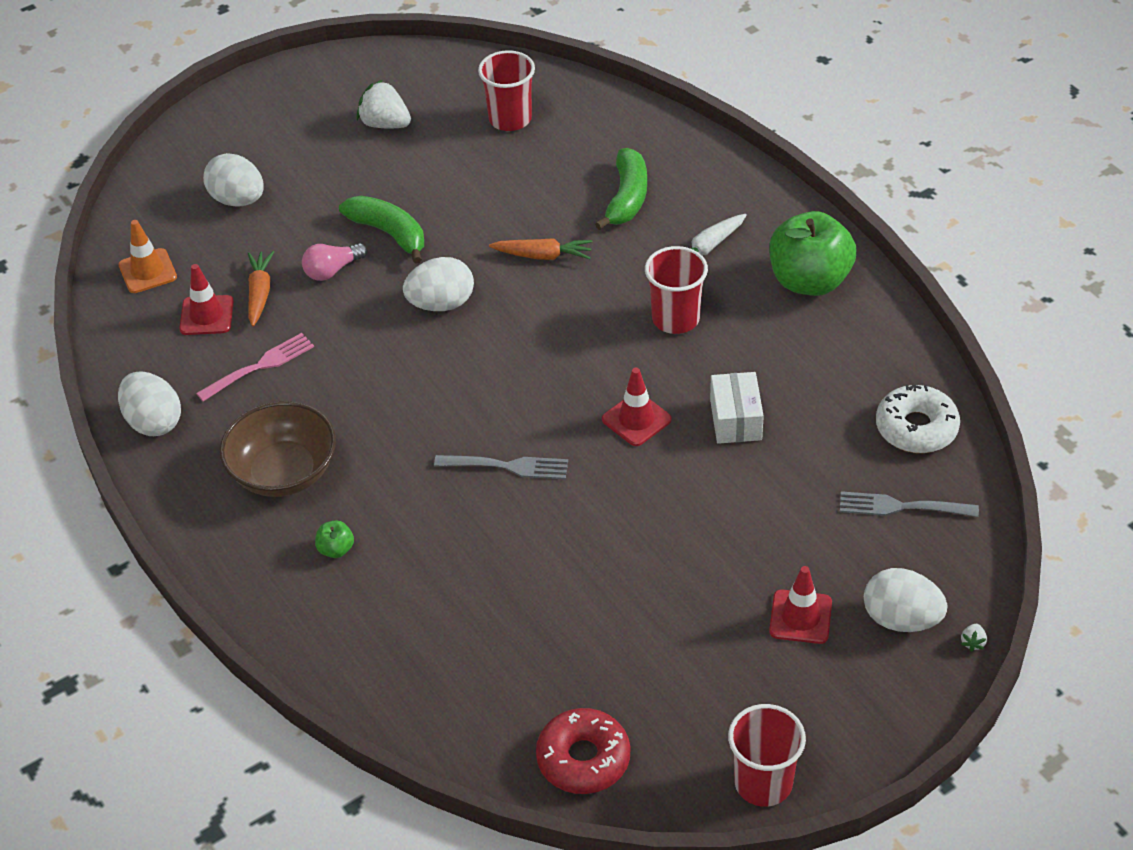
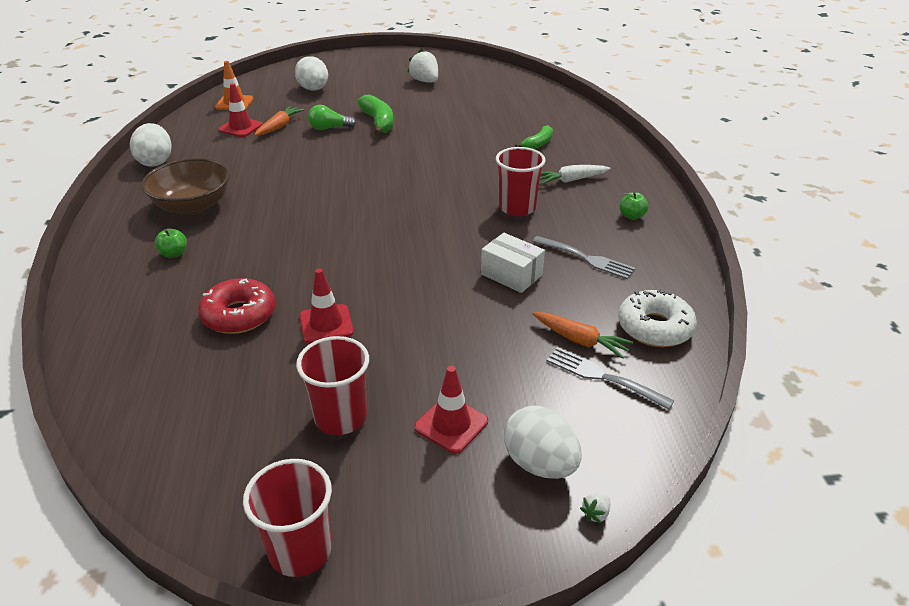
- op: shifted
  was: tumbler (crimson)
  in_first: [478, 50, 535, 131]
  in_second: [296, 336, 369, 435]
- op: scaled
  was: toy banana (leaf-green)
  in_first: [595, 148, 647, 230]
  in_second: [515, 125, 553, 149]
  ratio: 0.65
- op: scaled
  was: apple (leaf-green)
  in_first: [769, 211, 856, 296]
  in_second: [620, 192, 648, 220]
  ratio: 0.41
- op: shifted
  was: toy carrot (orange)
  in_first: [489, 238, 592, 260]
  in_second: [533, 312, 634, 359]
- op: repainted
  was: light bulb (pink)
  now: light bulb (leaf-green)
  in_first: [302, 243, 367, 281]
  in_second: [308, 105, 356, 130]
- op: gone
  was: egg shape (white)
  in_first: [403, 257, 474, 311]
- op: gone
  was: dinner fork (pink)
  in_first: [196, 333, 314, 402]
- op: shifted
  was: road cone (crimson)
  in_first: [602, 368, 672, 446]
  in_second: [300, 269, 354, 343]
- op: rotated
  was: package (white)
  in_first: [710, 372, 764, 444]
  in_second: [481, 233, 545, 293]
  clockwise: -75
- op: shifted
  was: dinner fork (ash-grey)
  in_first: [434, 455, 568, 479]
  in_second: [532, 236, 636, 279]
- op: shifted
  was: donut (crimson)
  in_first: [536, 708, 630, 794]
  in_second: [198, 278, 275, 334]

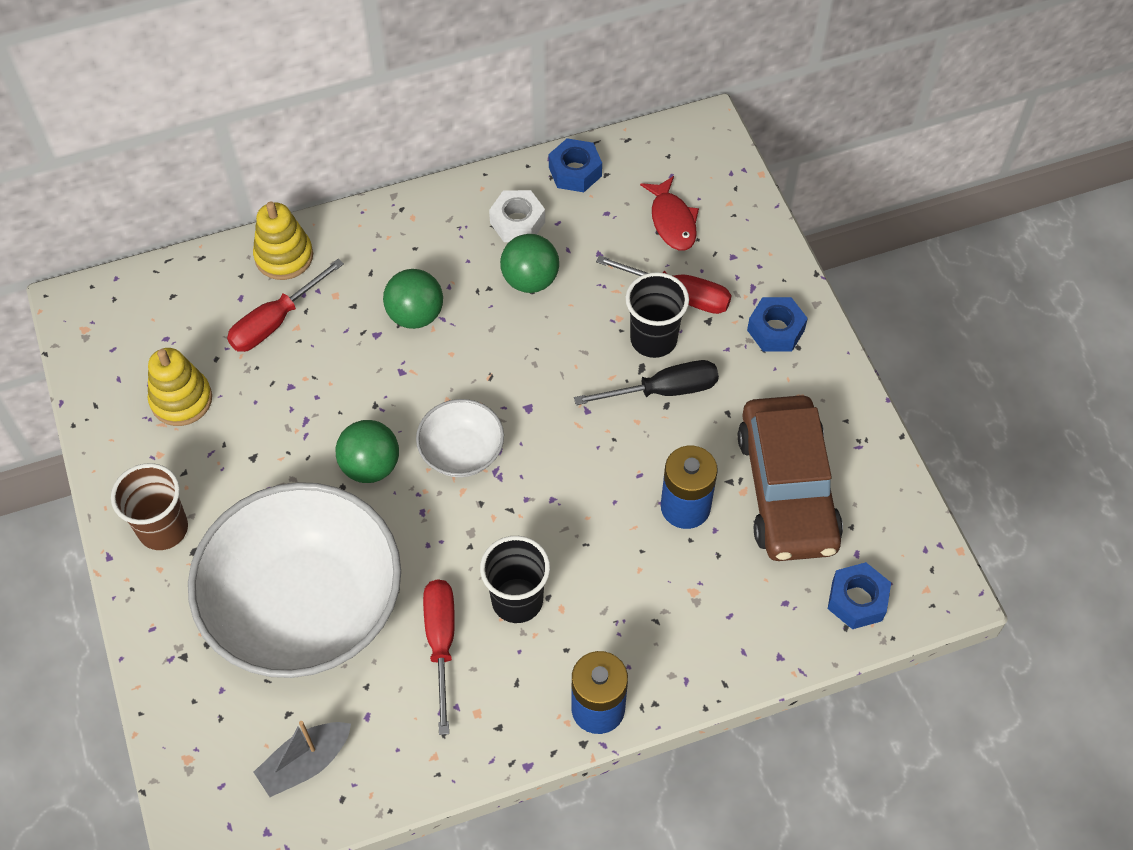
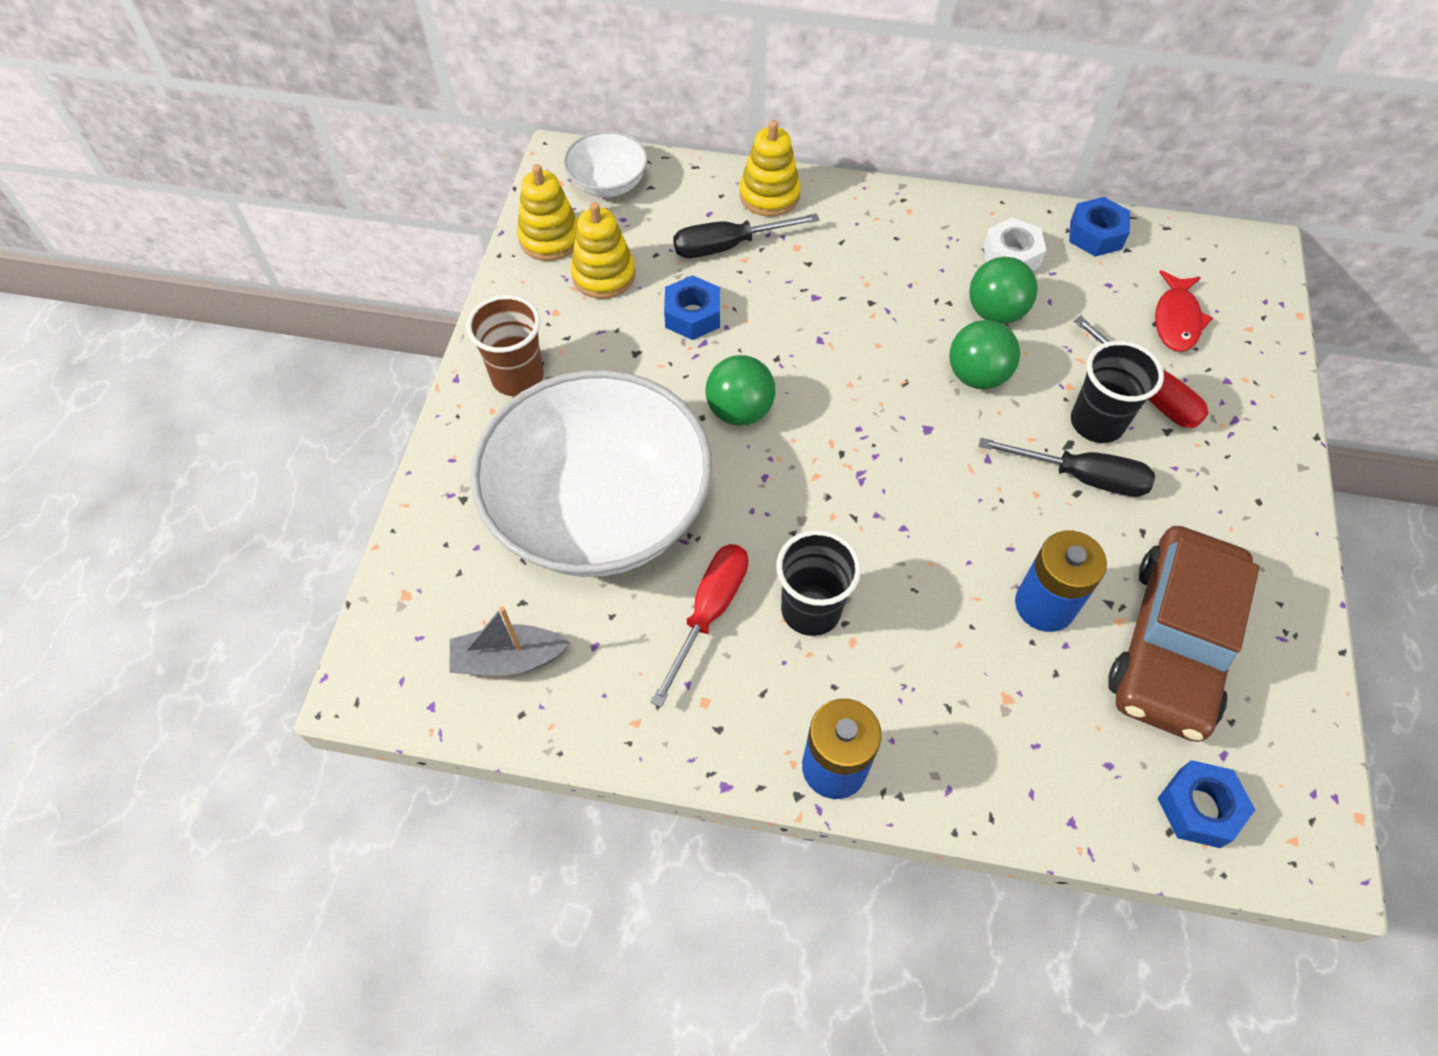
- op: repainted
  was: screwdriver (crimson)
  now: screwdriver (jet-black)
  in_first: [227, 259, 344, 352]
  in_second: [673, 213, 820, 258]
- op: shifted
  was: ball (leaf-green)
  in_first: [383, 269, 443, 329]
  in_second: [949, 320, 1020, 389]
- op: shifted
  was: hex nut (cobalt)
  in_first: [747, 297, 808, 352]
  in_second: [664, 275, 720, 340]
- op: shifted
  was: serving bowl (white)
  in_first: [416, 399, 504, 477]
  in_second: [563, 131, 648, 197]
- op: new
  now: ring stacker (yellow)
  in_second: [517, 164, 578, 261]

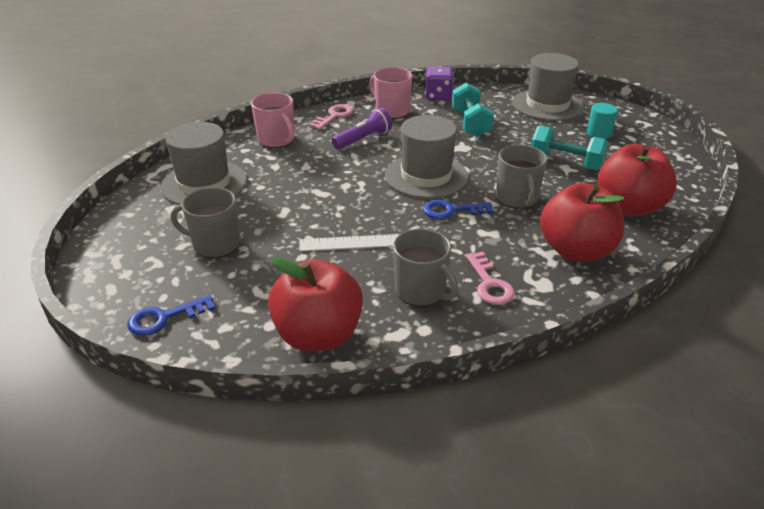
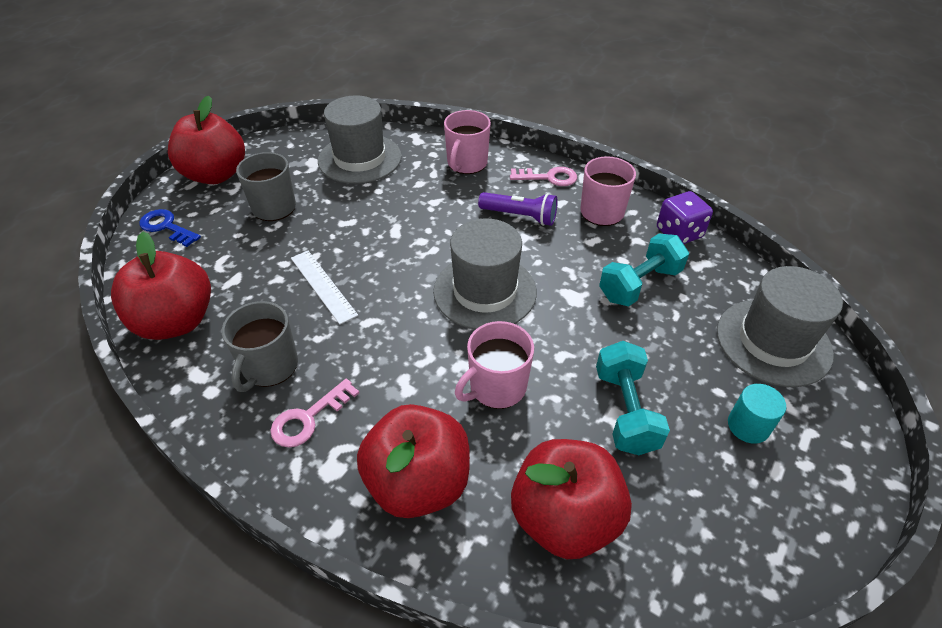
- op: repainted
  was: tea mug (ash-grey)
  now: tea mug (pink)
  in_first: [496, 145, 547, 209]
  in_second: [455, 321, 534, 409]
- op: gone
  was: latchkey (cobalt)
  in_first: [423, 200, 493, 219]
- op: new
  now: apple (crimson)
  in_second: [168, 96, 245, 184]

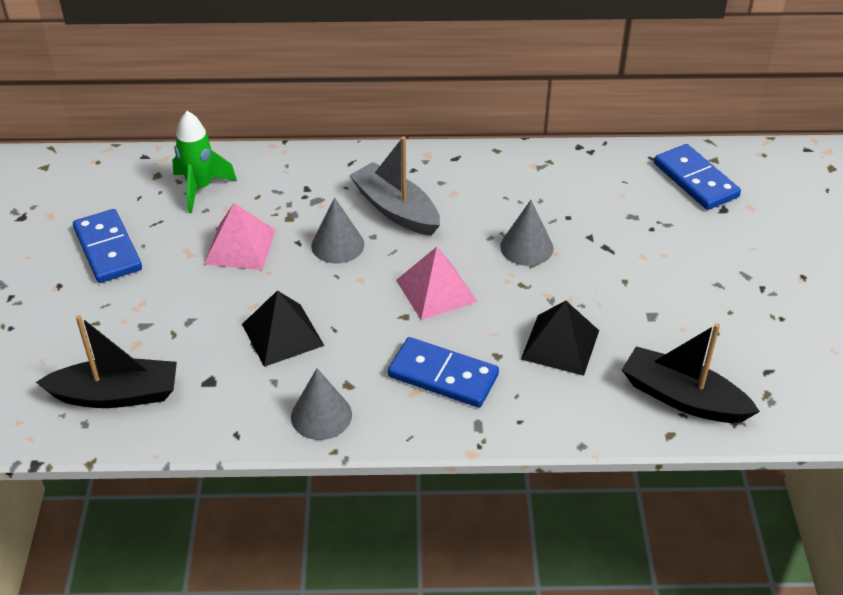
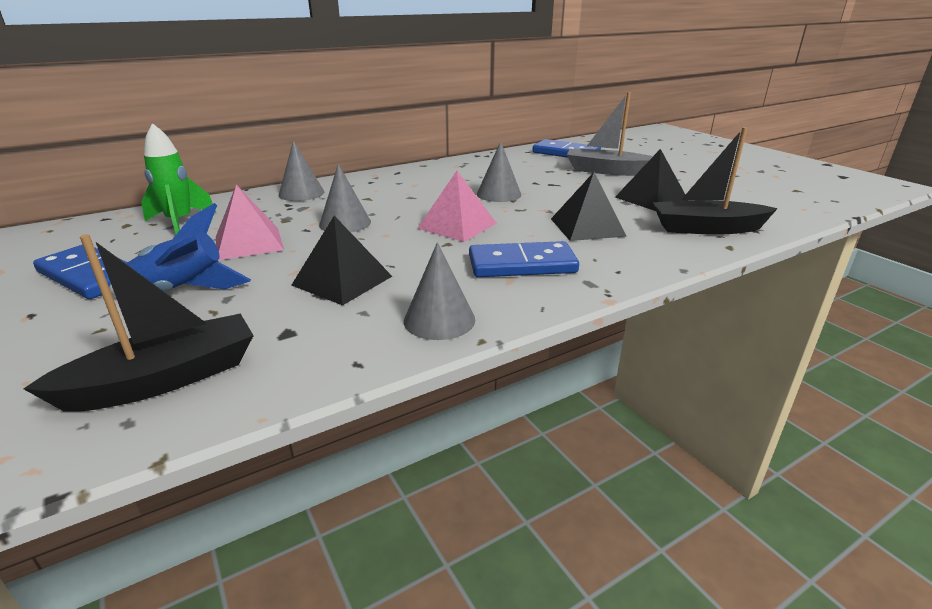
- op: shifted
  was: sailboat (ash-grey)
  in_first: [349, 136, 440, 236]
  in_second: [567, 92, 653, 176]
- op: new
  now: cone shape (ash-grey)
  in_second: [279, 140, 324, 201]
- op: new
  now: pyramid (jet-black)
  in_second: [615, 149, 687, 211]
- op: new
  now: spaceship (cobalt)
  in_second: [109, 203, 251, 295]

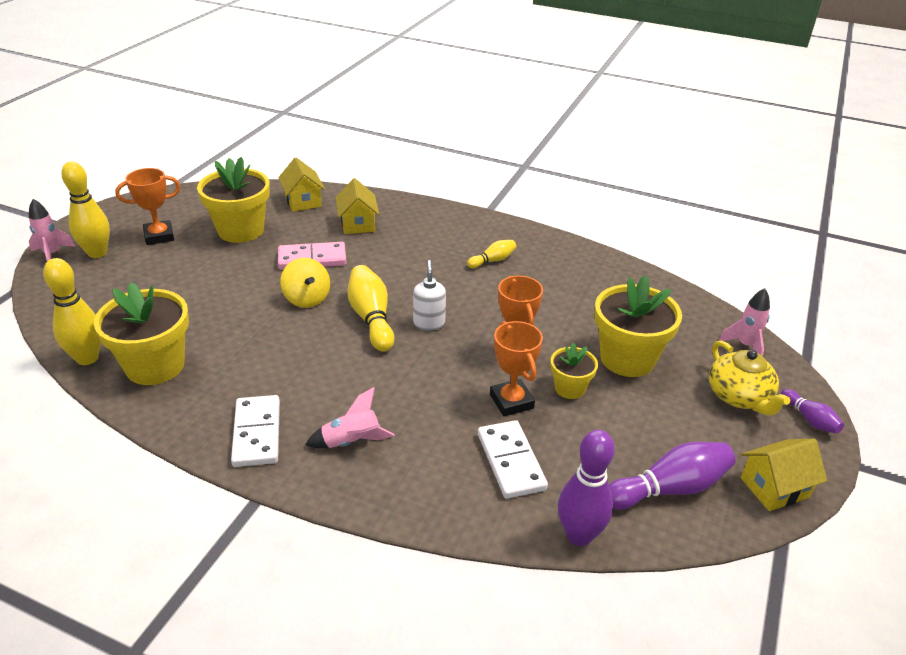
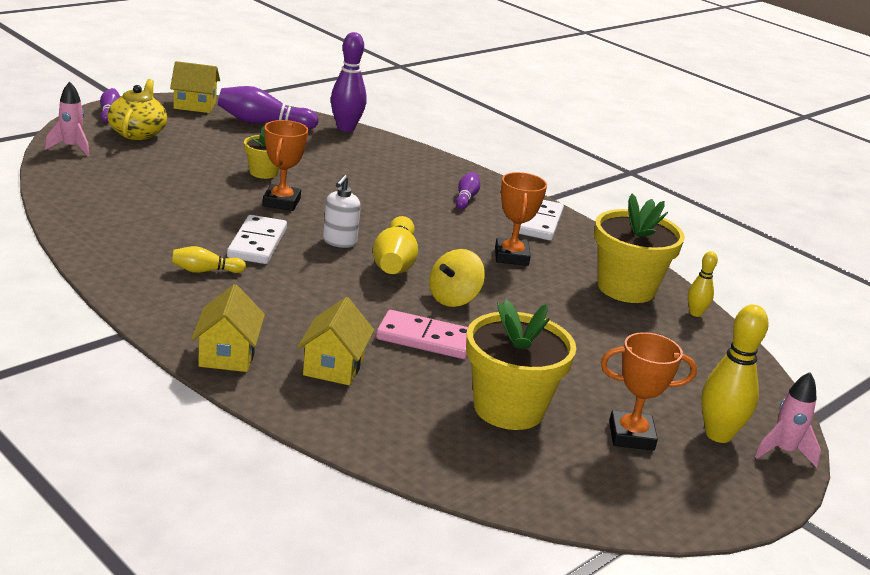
- op: shifted
  was: house (yellow)
  in_first: [278, 157, 325, 212]
  in_second: [191, 284, 265, 372]
- op: scaled
  was: skittle (yellow)
  in_first: [43, 258, 101, 365]
  in_second: [688, 251, 718, 317]
  ratio: 0.56
- op: rotated
  was: whirligig (yellow)
  in_first: [280, 258, 330, 308]
  in_second: [429, 249, 485, 307]
  clockwise: -135
- op: gone
  was: flower pot (yellow)
  in_first: [594, 275, 682, 377]
- op: shifted
  was: prize cup (orange)
  in_first: [490, 321, 543, 417]
  in_second: [495, 172, 547, 266]
- op: swapped
  was: spaceship (pink)
  now: skittle (royal purple)
  in_first: [305, 387, 394, 448]
  in_second: [455, 172, 480, 209]
- op: shifted
  was: domino tile (white)
  in_first: [478, 420, 548, 499]
  in_second: [227, 215, 287, 264]

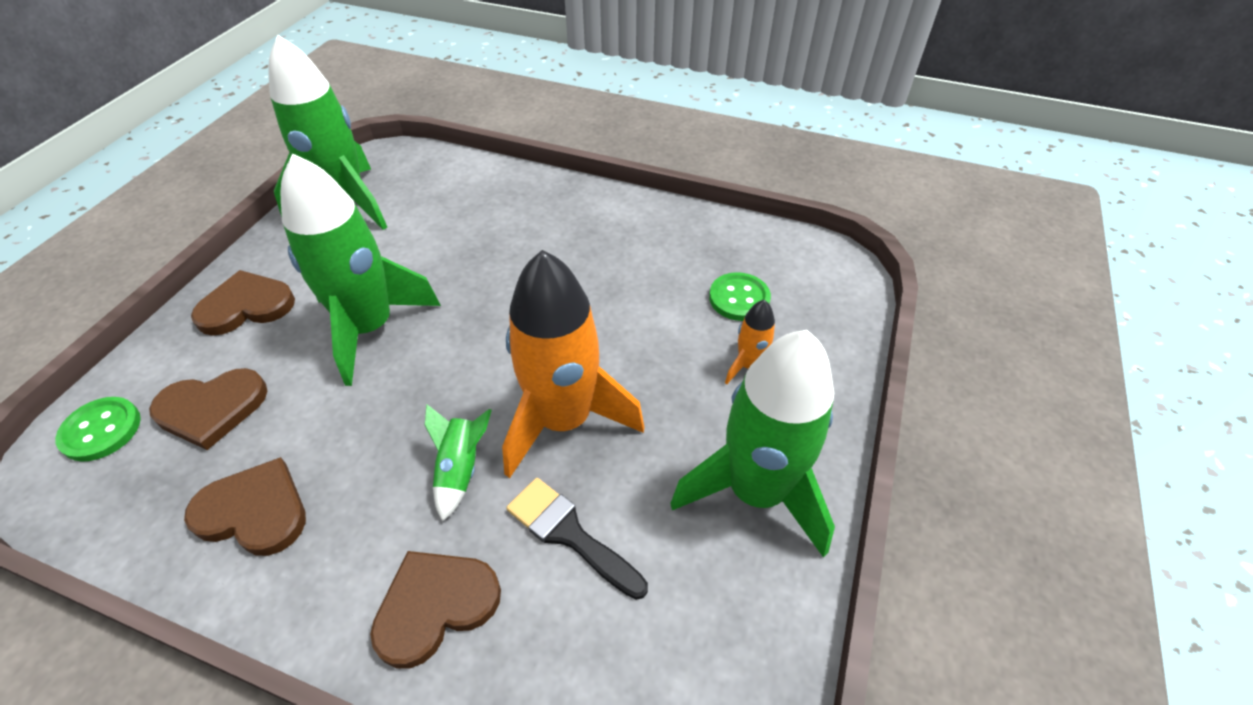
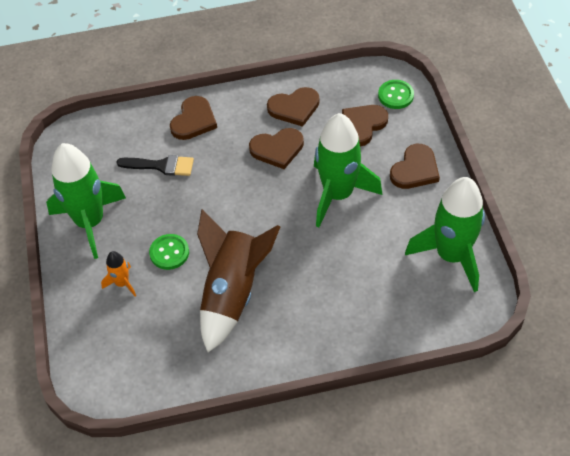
- op: gone
  was: spaceship (orange)
  in_first: [502, 250, 644, 478]
- op: shifted
  was: button (leaf-green)
  in_first: [709, 272, 771, 321]
  in_second: [149, 234, 189, 270]
- op: gone
  was: spaceship (leaf-green)
  in_first: [425, 404, 492, 522]
- op: new
  now: love heart (brown)
  in_second: [249, 128, 304, 169]
- op: new
  now: spaceship (brown)
  in_second: [197, 209, 281, 352]

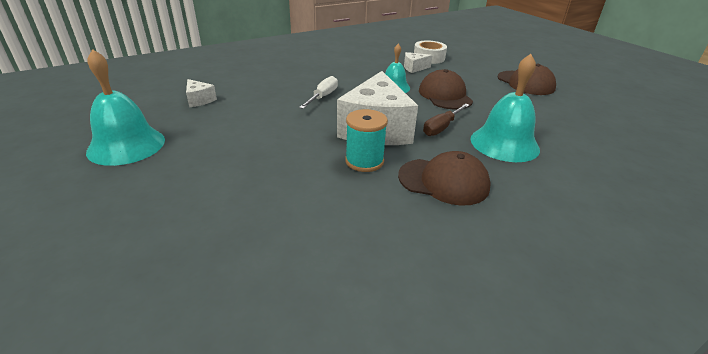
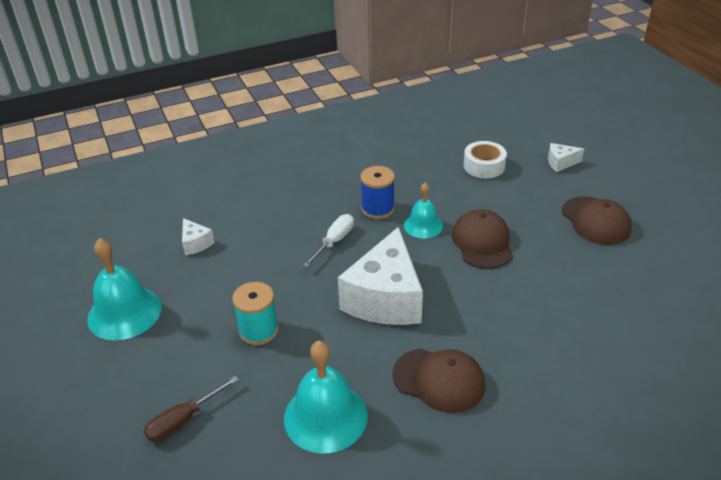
- op: shifted
  was: piece of cheese (white)
  in_first: [404, 52, 433, 73]
  in_second: [548, 143, 584, 172]
- op: shifted
  was: school bell (turquoise)
  in_first: [470, 54, 540, 162]
  in_second: [284, 341, 368, 453]
- op: shifted
  was: screwdriver (brown)
  in_first: [423, 103, 469, 136]
  in_second: [143, 376, 239, 442]
- op: shifted
  was: reel of thread (turquoise)
  in_first: [345, 109, 388, 172]
  in_second: [232, 282, 279, 345]
- op: new
  now: reel of thread (cobalt)
  in_second: [360, 166, 395, 219]

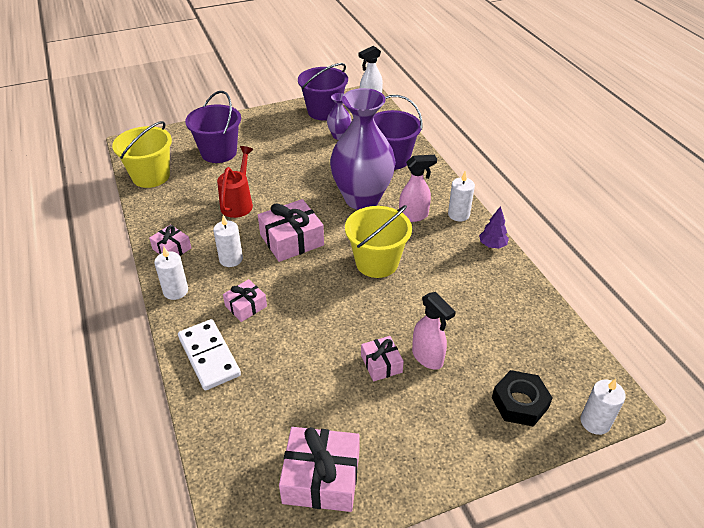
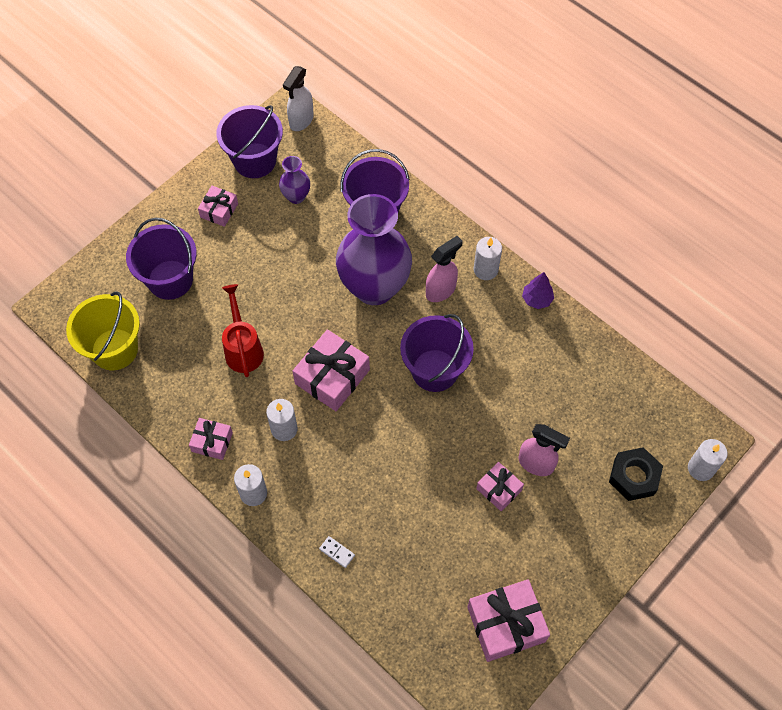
- op: repainted
  was: sand bucket (yellow)
  now: sand bucket (royal purple)
  in_first: [345, 205, 412, 278]
  in_second: [400, 314, 474, 392]
- op: shifted
  was: gift (pink)
  in_first: [223, 279, 267, 322]
  in_second: [198, 186, 238, 227]
- op: scaled
  was: domino tile (white)
  in_first: [178, 319, 241, 390]
  in_second: [319, 536, 355, 568]
  ratio: 0.42

